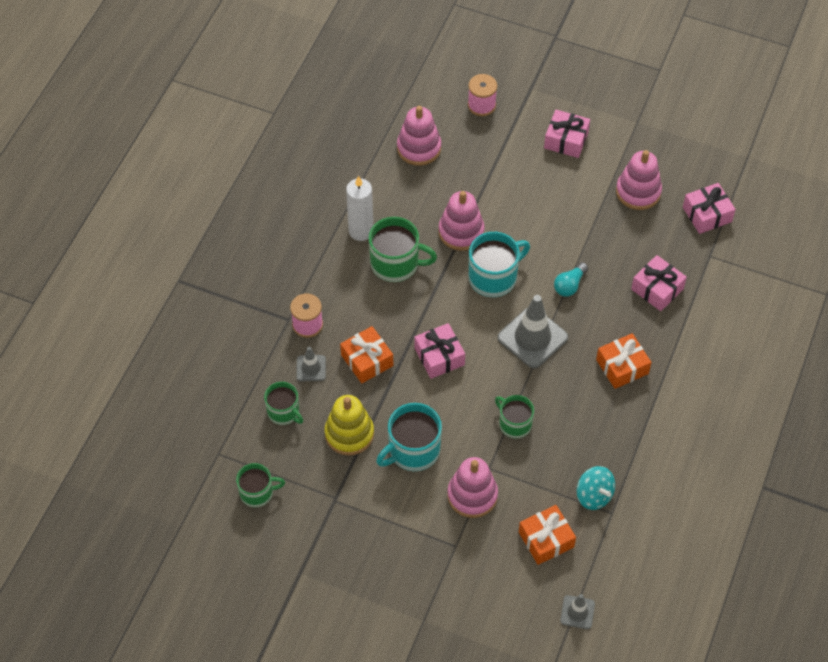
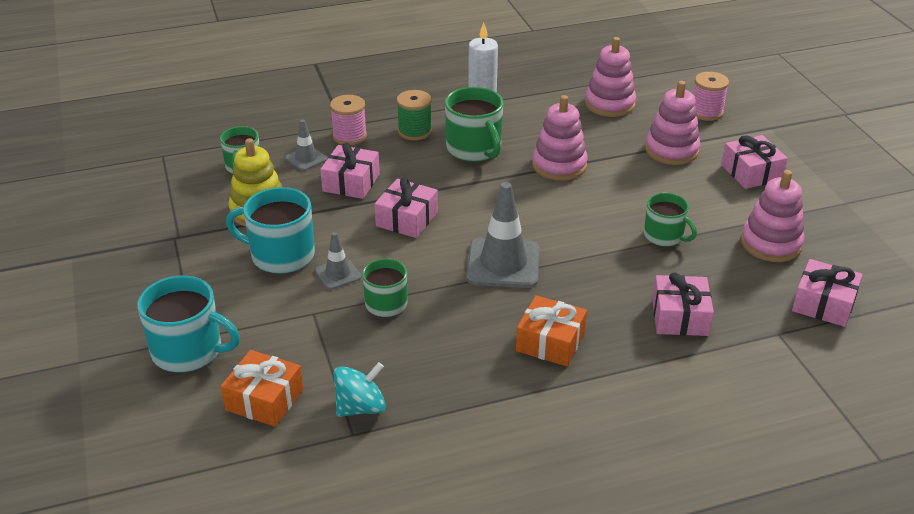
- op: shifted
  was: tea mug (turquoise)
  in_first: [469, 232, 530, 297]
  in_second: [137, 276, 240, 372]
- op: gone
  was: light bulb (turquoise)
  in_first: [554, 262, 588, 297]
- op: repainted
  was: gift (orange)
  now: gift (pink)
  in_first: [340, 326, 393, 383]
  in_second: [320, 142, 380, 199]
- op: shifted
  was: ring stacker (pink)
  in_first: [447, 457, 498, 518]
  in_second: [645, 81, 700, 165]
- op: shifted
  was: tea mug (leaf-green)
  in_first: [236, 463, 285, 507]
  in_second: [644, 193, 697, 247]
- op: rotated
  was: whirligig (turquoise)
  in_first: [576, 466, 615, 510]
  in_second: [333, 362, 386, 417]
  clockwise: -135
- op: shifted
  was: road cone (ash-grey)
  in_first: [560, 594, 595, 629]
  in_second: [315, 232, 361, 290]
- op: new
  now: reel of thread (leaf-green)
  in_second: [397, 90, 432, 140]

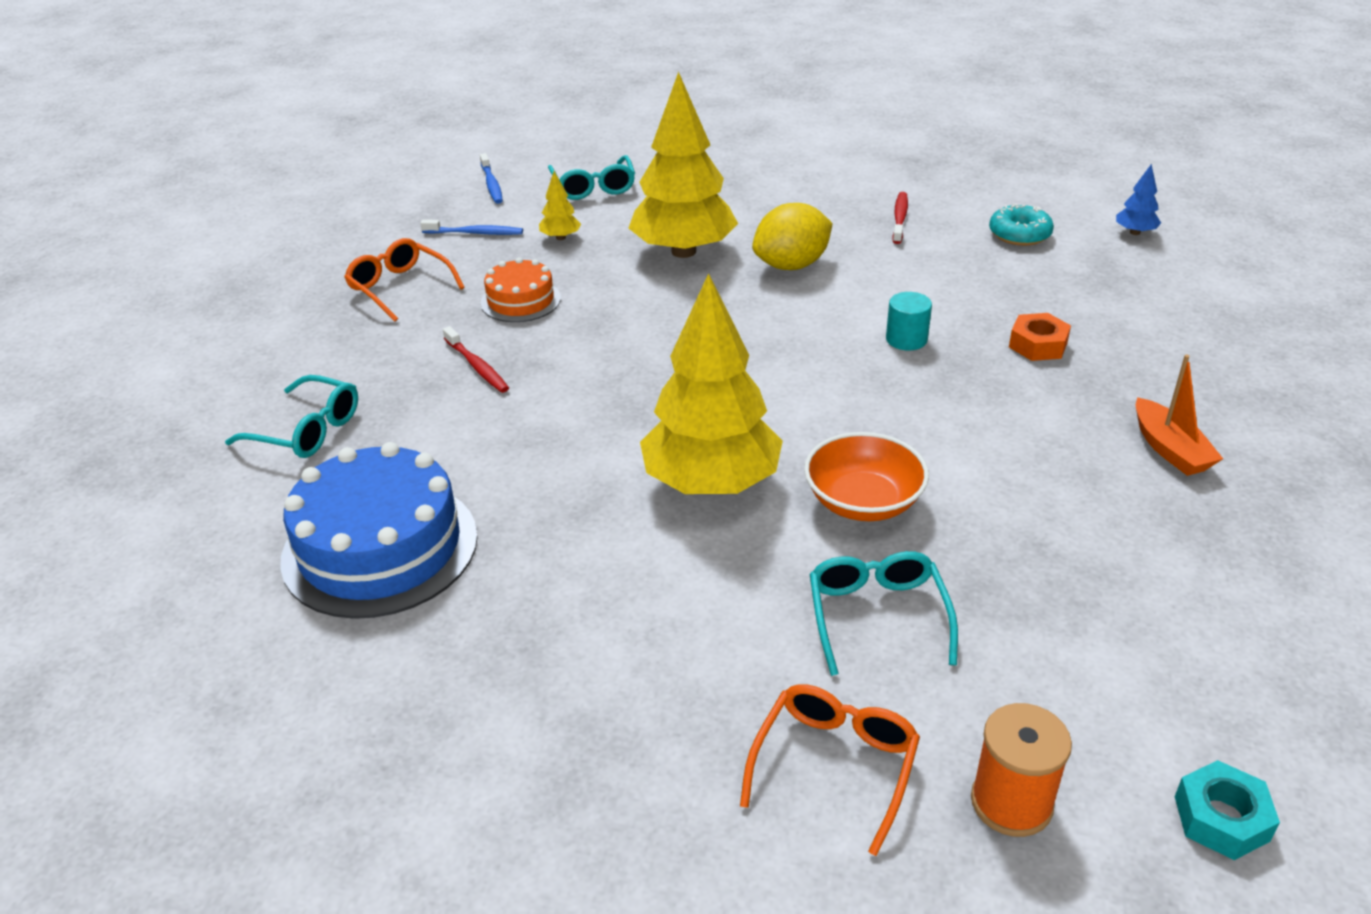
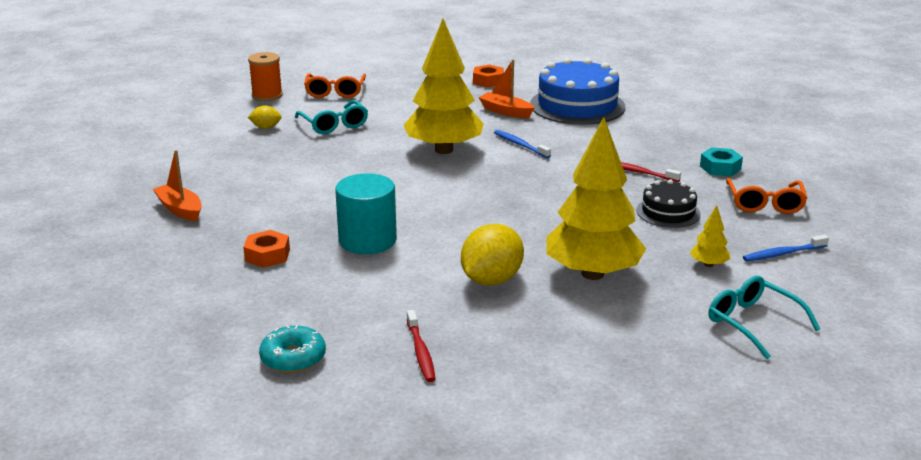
- op: shifted
  was: tooth brush (cobalt)
  in_first: [480, 153, 503, 204]
  in_second: [494, 130, 551, 158]
- op: gone
  was: toy tree (cobalt)
  in_first: [1116, 164, 1161, 235]
- op: rotated
  was: spectacles (orange)
  in_first: [344, 238, 465, 322]
  in_second: [726, 178, 808, 214]
  clockwise: 75
- op: repainted
  was: layer cake (orange)
  now: layer cake (jet-black)
  in_first: [481, 257, 561, 322]
  in_second: [637, 179, 701, 228]
- op: scaled
  was: cylinder shape (turquoise)
  in_first: [886, 292, 932, 351]
  in_second: [335, 173, 397, 254]
  ratio: 1.8
- op: gone
  was: spectacles (turquoise)
  in_first: [225, 375, 358, 458]
- op: gone
  was: serving bowl (orange)
  in_first: [804, 432, 929, 521]
- op: shifted
  was: hex nut (turquoise)
  in_first: [1175, 760, 1280, 860]
  in_second: [700, 147, 743, 176]
- op: new
  now: sailboat (orange)
  in_second: [478, 59, 534, 118]
- op: new
  now: hex nut (orange)
  in_second: [473, 65, 504, 88]
- op: new
  now: citrus fruit (yellow)
  in_second: [248, 105, 281, 129]

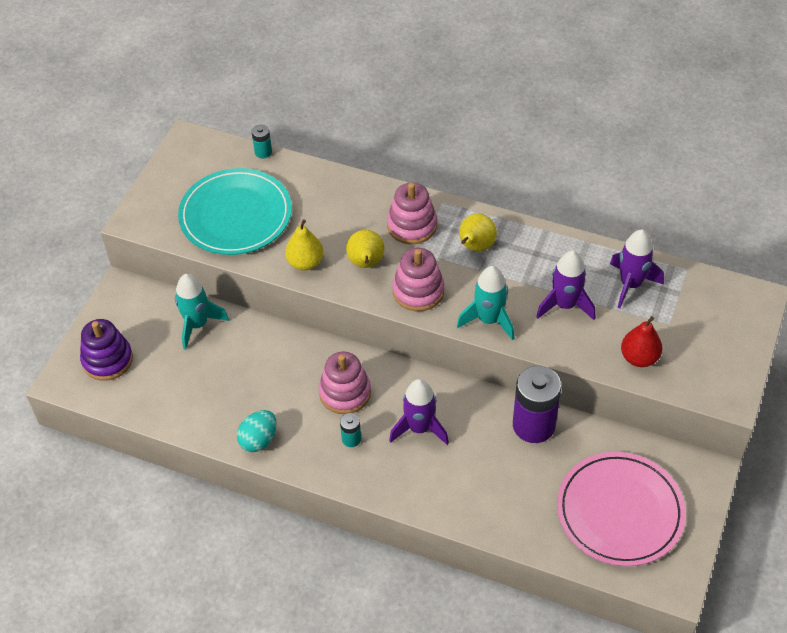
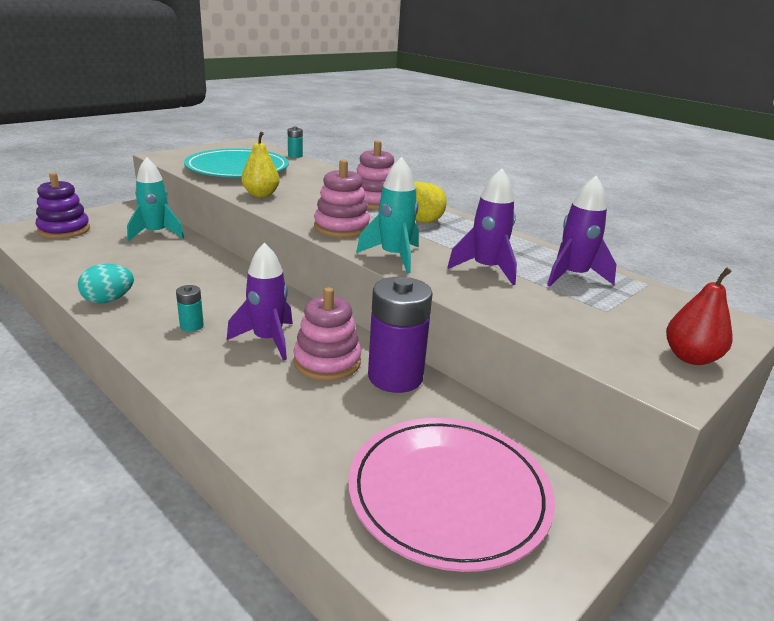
- op: gone
  was: toy pear (yellow)
  in_first: [346, 230, 384, 268]
- op: shifted
  was: toy pear (crimson)
  in_first: [621, 316, 663, 367]
  in_second: [666, 268, 733, 365]
- op: shifted
  was: ring stacker (pink)
  in_first: [319, 352, 371, 414]
  in_second: [293, 287, 361, 381]

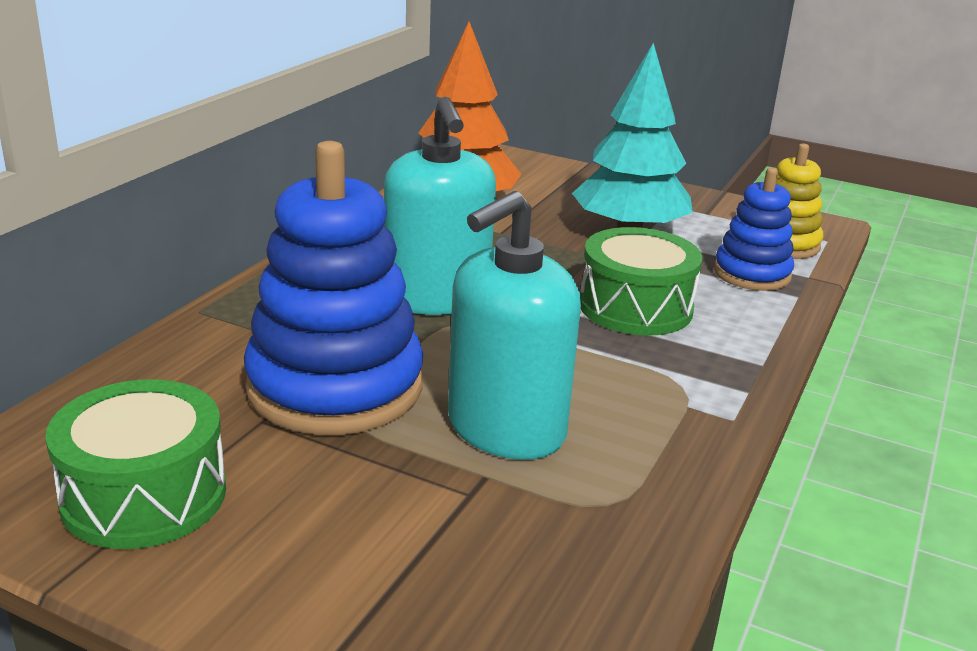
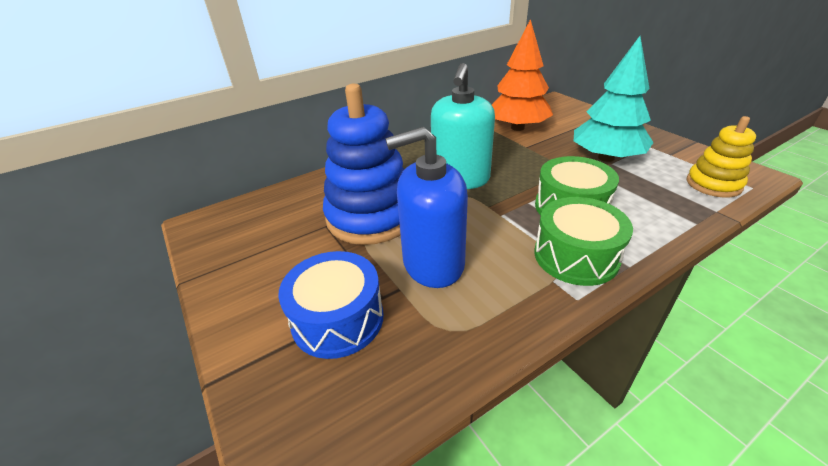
- op: gone
  was: ring stacker (cobalt)
  in_first: [714, 168, 794, 291]
- op: repainted
  was: soap pump (turquoise)
  now: soap pump (cobalt)
  in_first: [448, 191, 581, 460]
  in_second: [385, 127, 468, 288]
- op: shifted
  was: toy drum (leaf-green)
  in_first: [45, 379, 226, 549]
  in_second: [534, 197, 633, 286]
- op: new
  now: toy drum (cobalt)
  in_second: [278, 251, 383, 359]

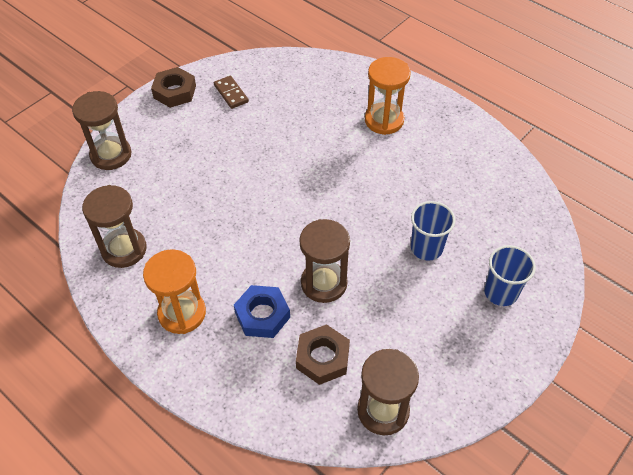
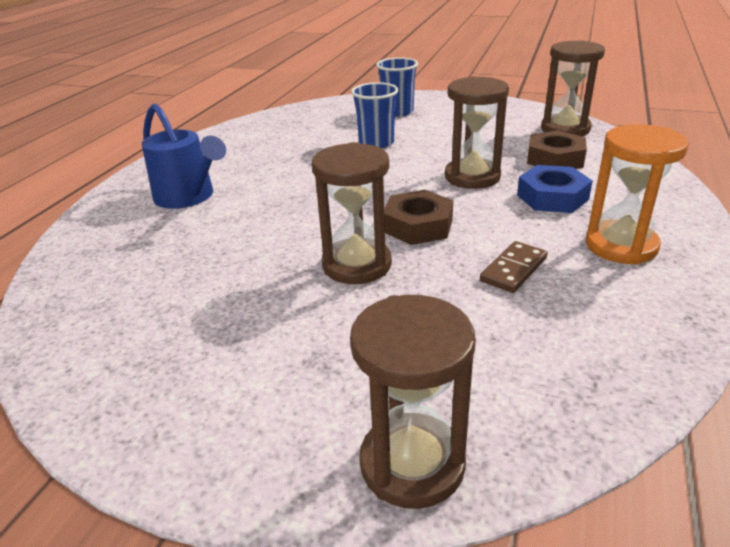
- op: swapped
  was: sand timer (orange)
  now: watering pot (cobalt)
  in_first: [365, 57, 411, 135]
  in_second: [142, 103, 226, 209]
- op: shifted
  was: hex nut (brown)
  in_first: [151, 67, 196, 108]
  in_second: [384, 190, 453, 245]
- op: shifted
  was: domino tile (brown)
  in_first: [214, 76, 249, 109]
  in_second: [480, 241, 547, 293]
- op: shifted
  was: sand timer (brown)
  in_first: [82, 185, 147, 268]
  in_second: [312, 142, 392, 284]

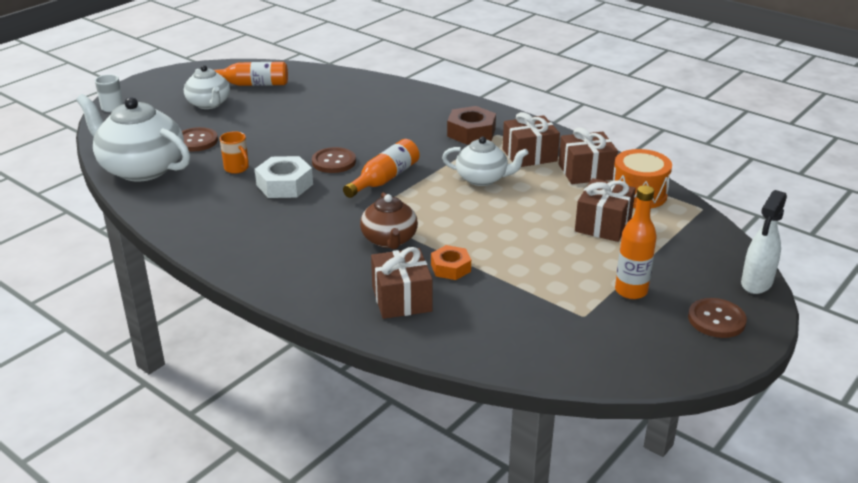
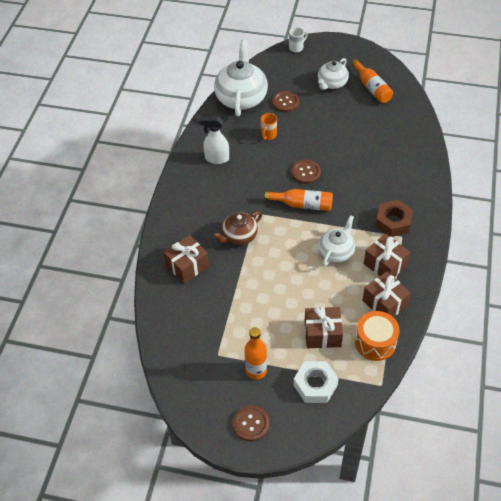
- op: rotated
  was: china teapot (white)
  in_first: [442, 137, 528, 186]
  in_second: [319, 215, 356, 266]
  clockwise: -135
- op: shifted
  was: hex nut (white)
  in_first: [255, 156, 313, 198]
  in_second: [293, 361, 339, 403]
- op: shifted
  was: spray cleaner (white)
  in_first: [741, 190, 787, 294]
  in_second: [199, 116, 229, 164]
- op: gone
  was: hex nut (orange)
  in_first: [431, 245, 471, 280]

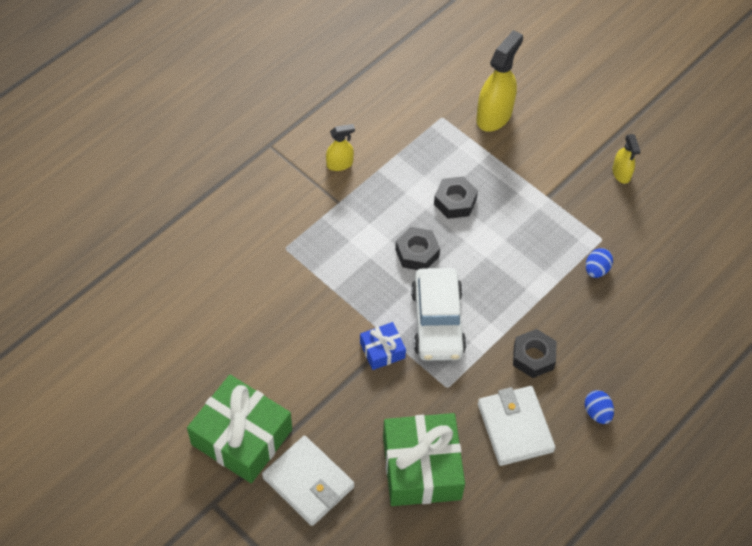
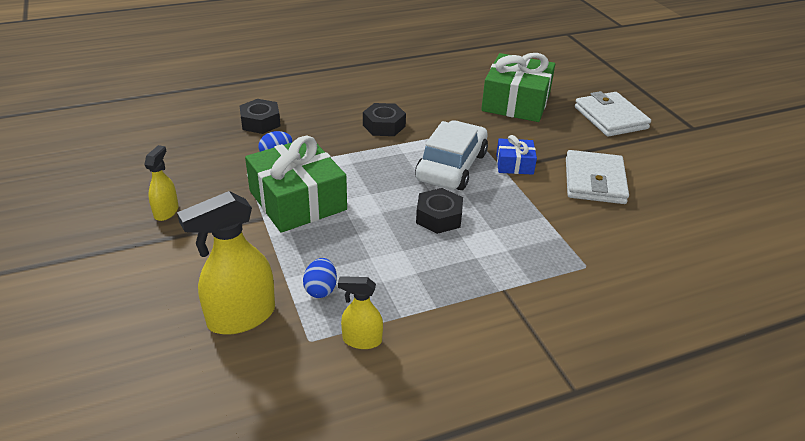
- op: shifted
  was: spray cleaner (yellow)
  in_first: [326, 124, 355, 171]
  in_second: [338, 276, 383, 349]
- op: shifted
  was: hex nut (jet-black)
  in_first: [434, 176, 478, 219]
  in_second: [240, 99, 281, 134]
- op: shifted
  was: gift (leaf-green)
  in_first: [187, 375, 292, 483]
  in_second: [245, 136, 347, 233]
- op: shifted
  was: card wallet (white)
  in_first: [478, 386, 555, 466]
  in_second: [566, 150, 629, 204]
- op: shifted
  was: egg shape (cobalt)
  in_first: [585, 390, 614, 424]
  in_second: [303, 258, 337, 298]

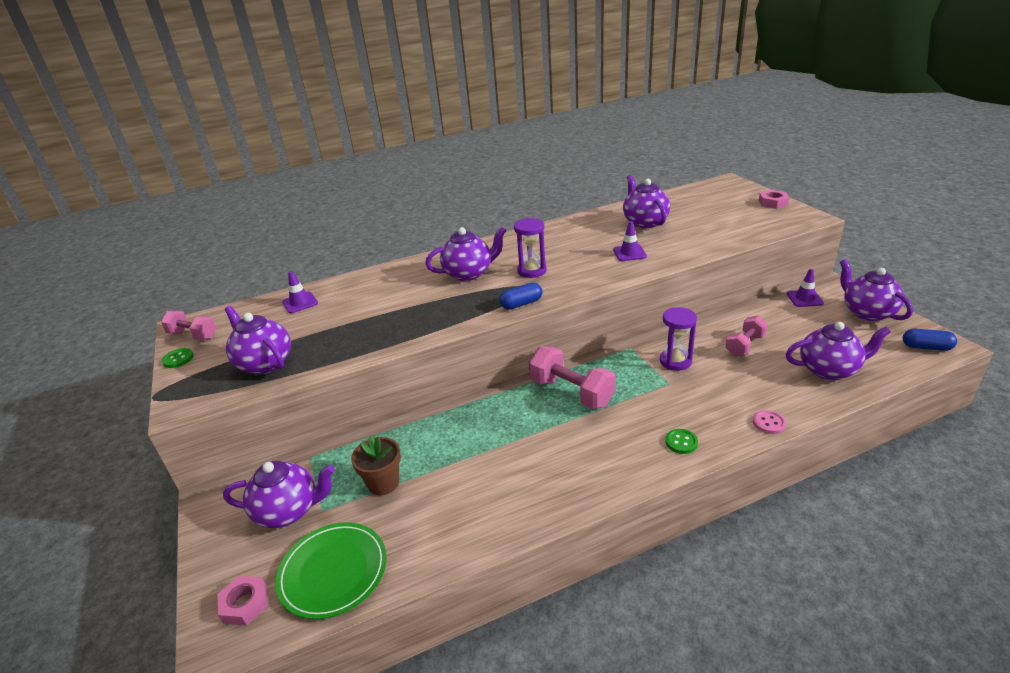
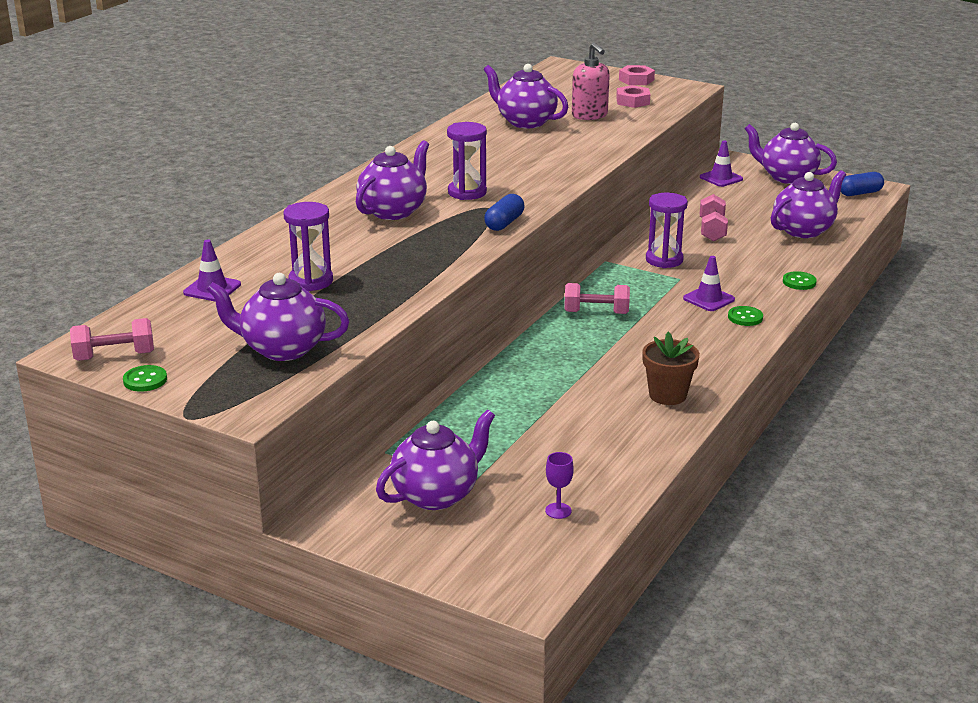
- op: shifted
  was: road cone (royal purple)
  in_first: [613, 221, 647, 261]
  in_second: [683, 256, 735, 311]
- op: scaled
  was: hand weight (pink)
  in_first: [529, 346, 616, 409]
  in_second: [564, 283, 630, 314]
  ratio: 0.63
- op: repainted
  was: button (pink)
  now: button (leaf-green)
  in_first: [753, 410, 786, 434]
  in_second: [783, 271, 817, 290]
- op: shifted
  was: flower pot (brown)
  in_first: [351, 436, 401, 495]
  in_second: [642, 332, 700, 405]
- op: swapped
  was: dinner plate (leaf-green)
  now: wine glass (royal purple)
  in_first: [275, 522, 387, 619]
  in_second: [545, 452, 574, 519]
- op: shifted
  was: hex nut (pink)
  in_first: [218, 576, 268, 626]
  in_second: [616, 85, 650, 108]
- op: new
  now: soap pump (pink)
  in_second: [572, 42, 610, 120]
- op: new
  now: sand timer (royal purple)
  in_second: [284, 202, 333, 291]

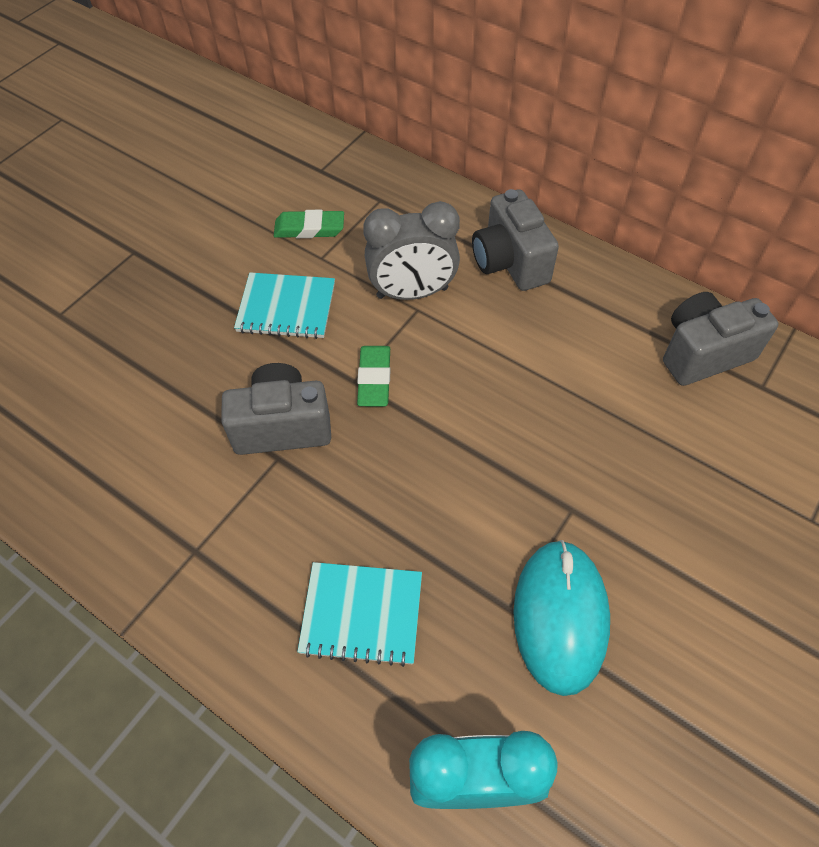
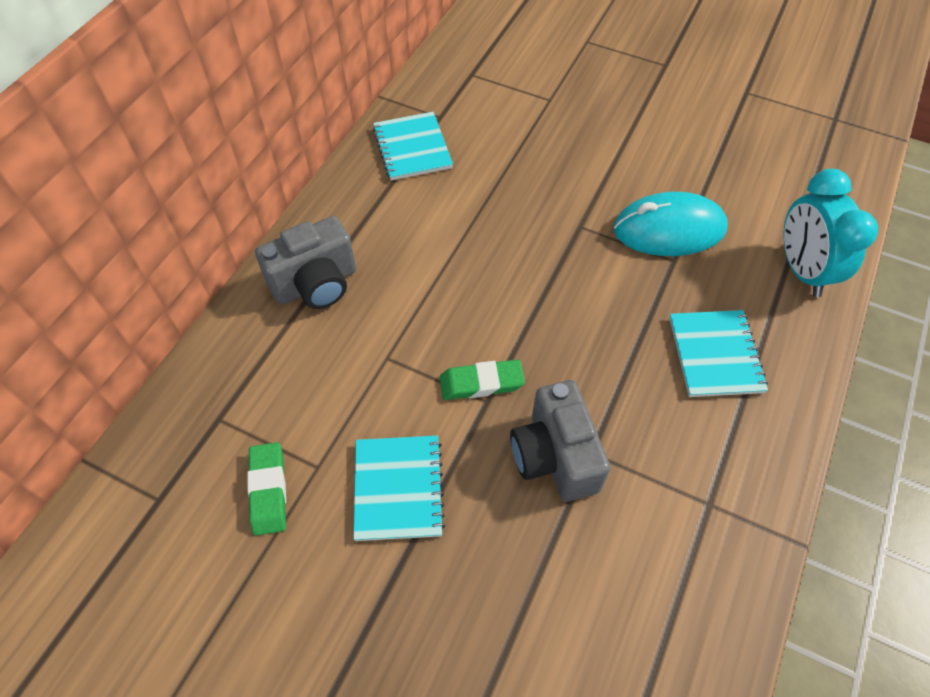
- op: gone
  was: bedside clock (ash-grey)
  in_first: [363, 201, 460, 300]
- op: swapped
  was: camera (ash-grey)
  now: notebook (turquoise)
  in_first: [663, 292, 778, 386]
  in_second: [373, 112, 453, 180]

